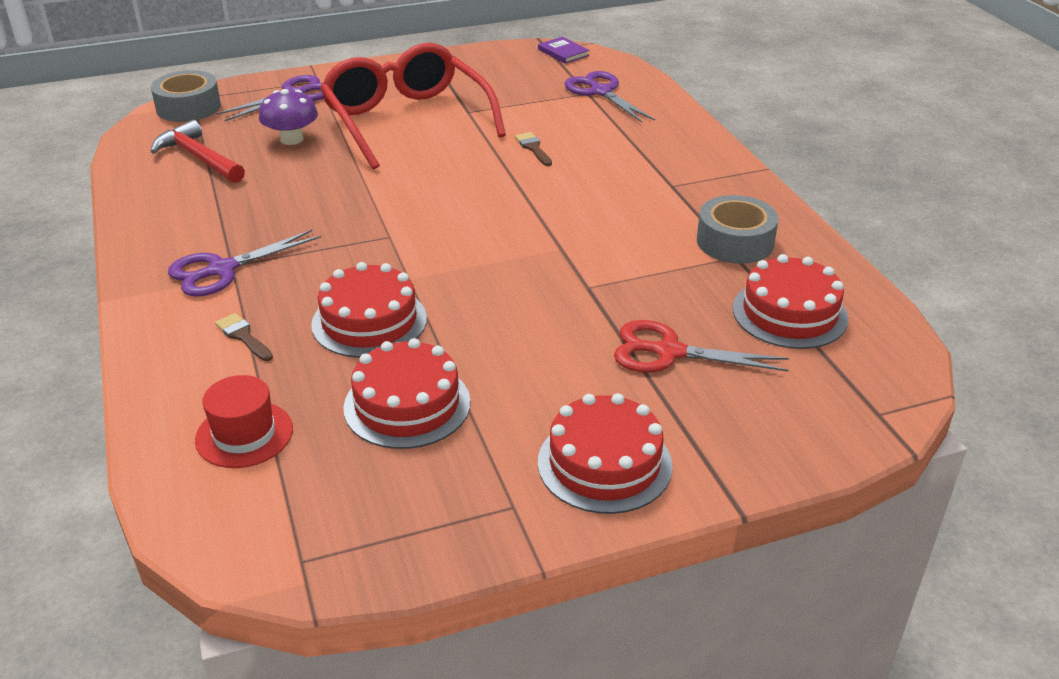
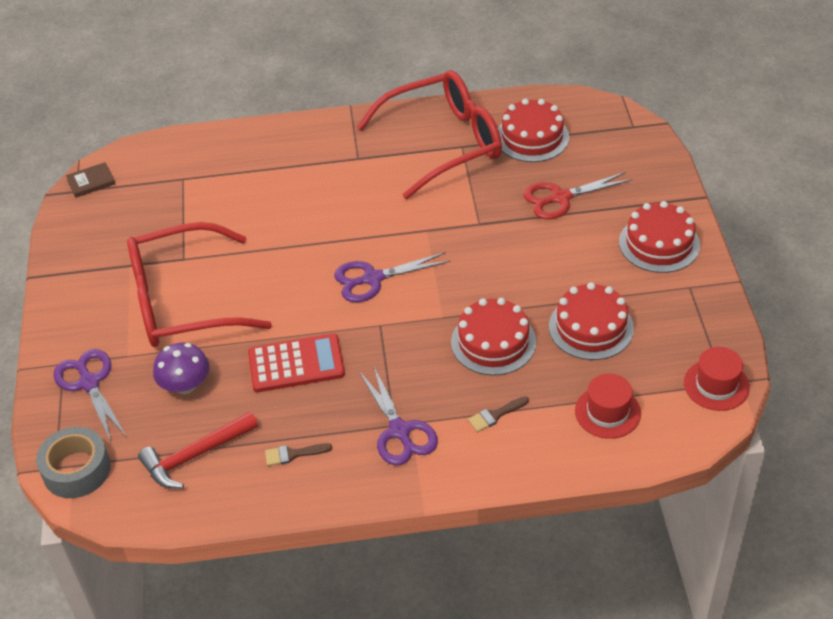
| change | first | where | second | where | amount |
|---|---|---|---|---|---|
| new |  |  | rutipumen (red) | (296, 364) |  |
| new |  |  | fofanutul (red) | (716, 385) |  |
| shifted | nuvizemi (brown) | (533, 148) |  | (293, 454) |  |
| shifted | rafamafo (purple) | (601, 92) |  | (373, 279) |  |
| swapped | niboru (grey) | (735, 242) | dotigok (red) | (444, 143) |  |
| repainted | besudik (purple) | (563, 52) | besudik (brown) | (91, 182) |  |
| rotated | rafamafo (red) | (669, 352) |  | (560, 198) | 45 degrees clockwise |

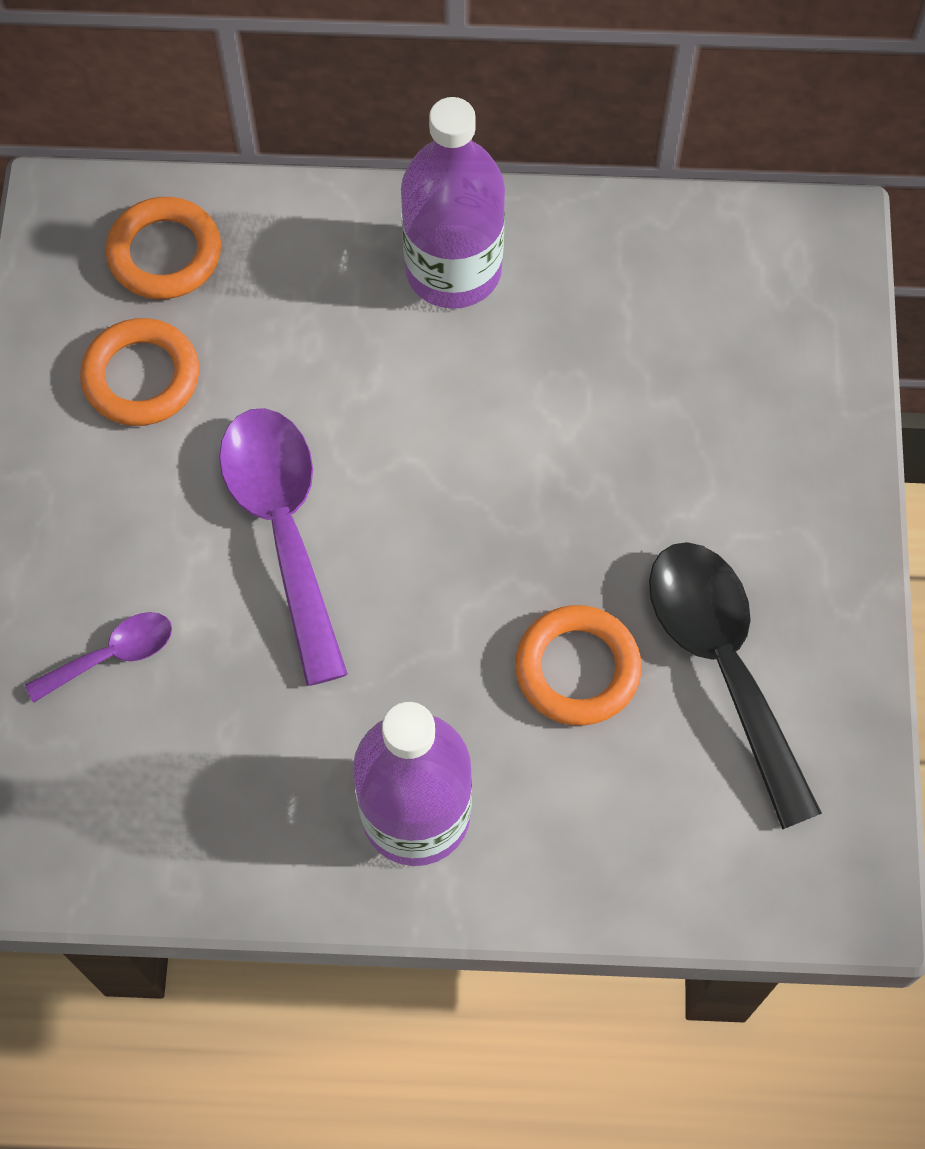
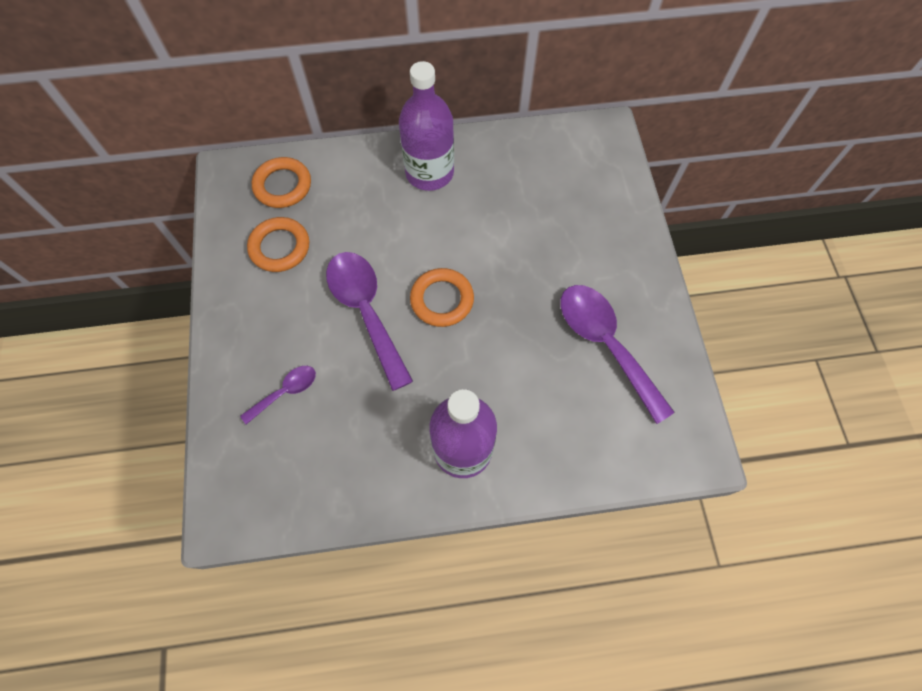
| change | first | where | second | where | amount |
|---|---|---|---|---|---|
| shifted | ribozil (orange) | (577, 669) |  | (442, 300) |  |
| repainted | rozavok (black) | (724, 666) | rozavok (purple) | (606, 344) |  |

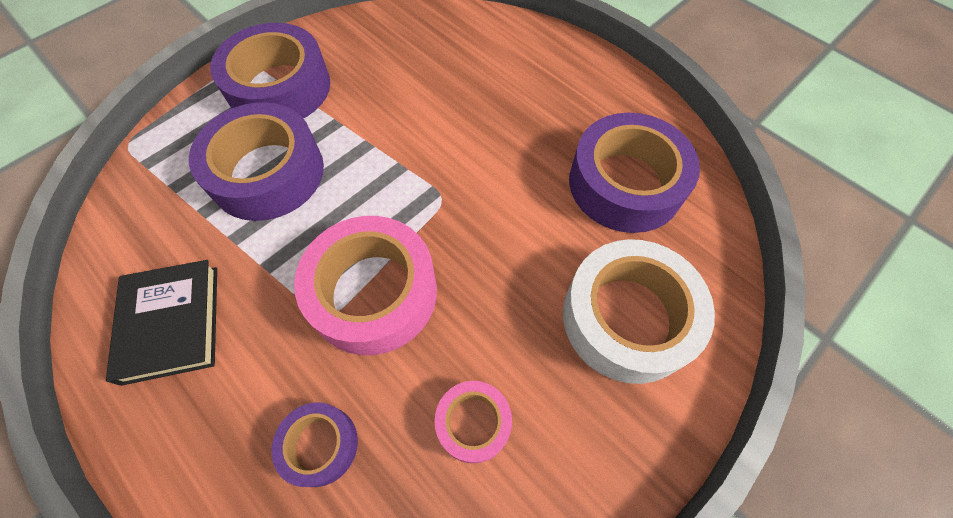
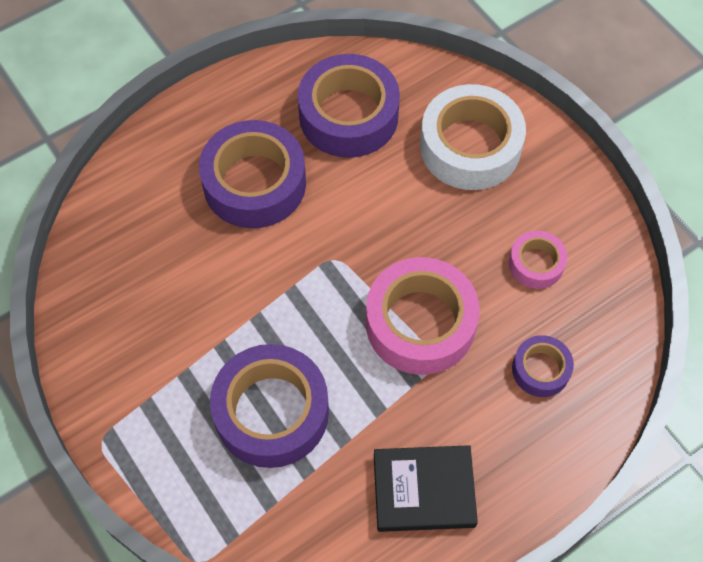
| change | first | where | second | where | amount |
|---|---|---|---|---|---|
| shifted | niboru (purple) | (279, 87) |  | (254, 183) |  |

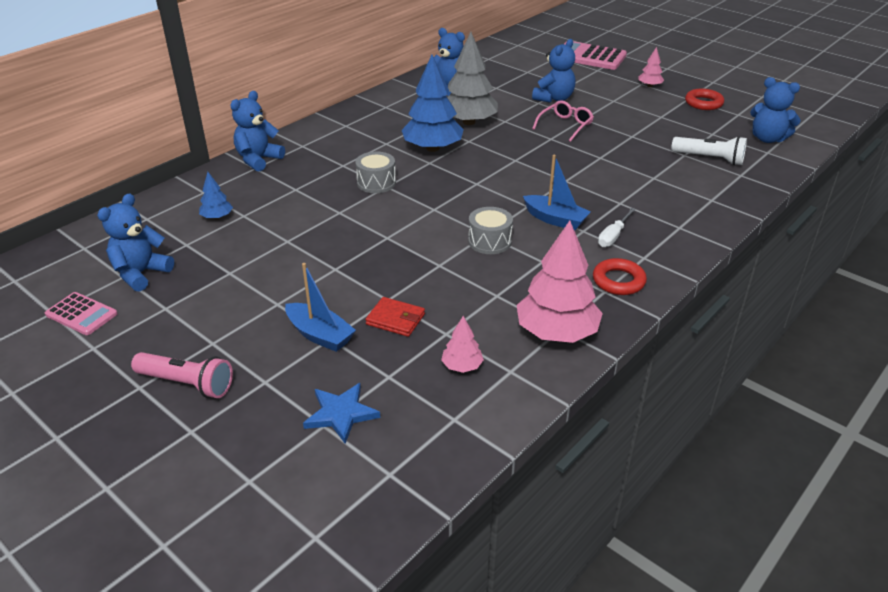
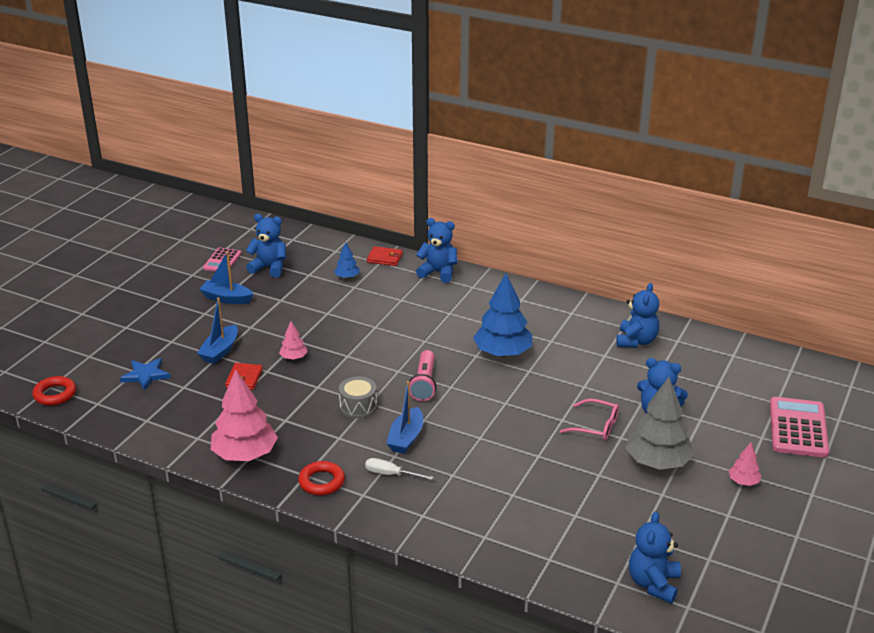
| change | first | where | second | where | amount |
|---|---|---|---|---|---|
| gone | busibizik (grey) | (376, 183) |  |  |  |
| gone | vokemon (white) | (709, 159) |  |  |  |
| new |  |  | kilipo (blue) | (226, 298) |  |
| new |  |  | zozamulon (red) | (385, 258) |  |
| shifted | vokemon (pink) | (187, 384) |  | (424, 384) |  |
| shifted | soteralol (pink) | (462, 366) |  | (293, 357) |  |
| shifted | soteralol (grey) | (469, 122) |  | (657, 462) |  |
| shifted | ribozil (red) | (703, 103) |  | (55, 394) |  |

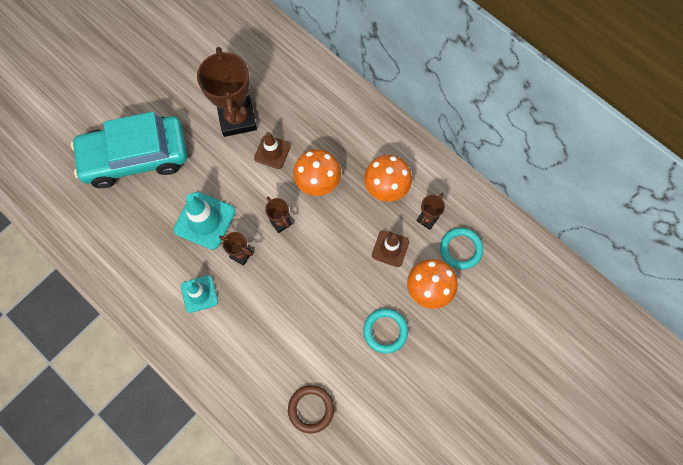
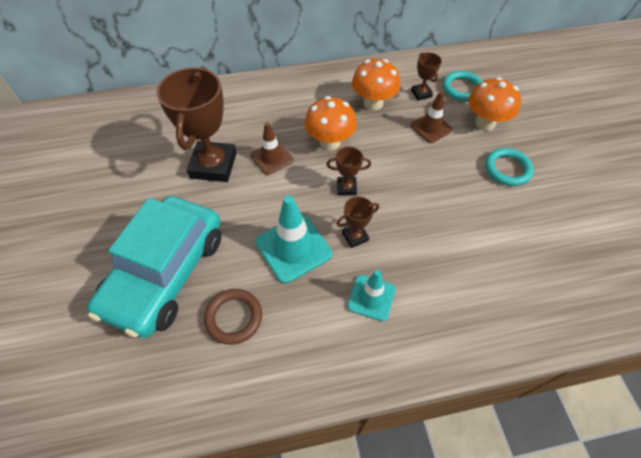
| change | first | where | second | where | amount |
|---|---|---|---|---|---|
| shifted | ribozil (brown) | (311, 409) |  | (234, 317) |  |
| rotated | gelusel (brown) | (237, 118) |  | (213, 165) | 75 degrees clockwise |

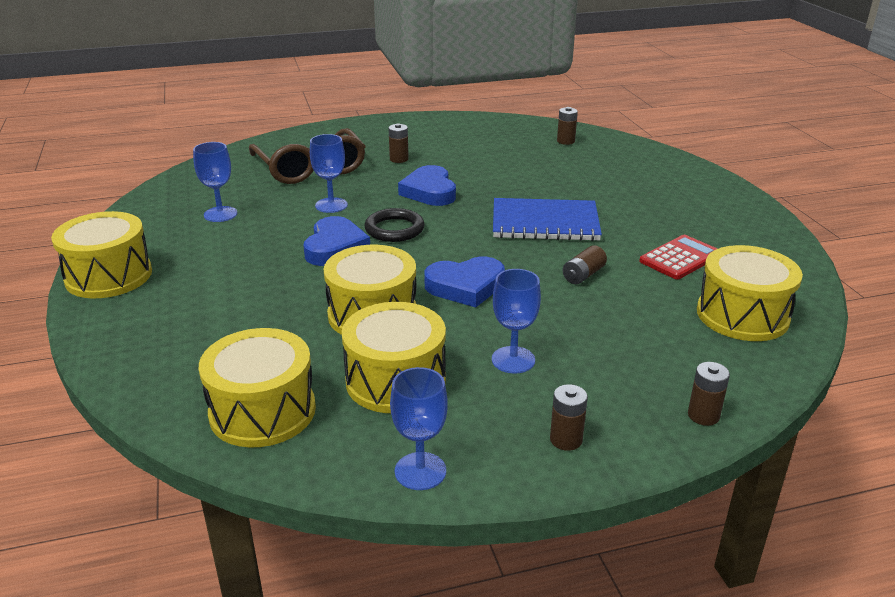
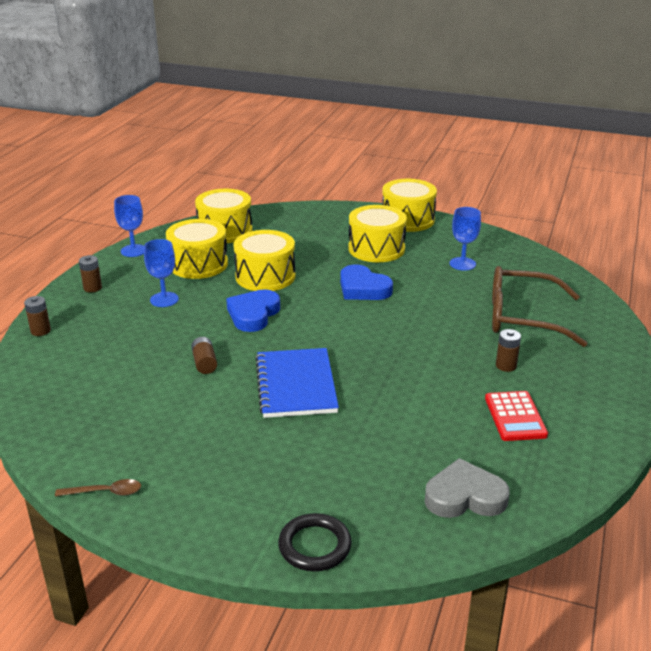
| change | first | where | second | where | amount |
|---|---|---|---|---|---|
| gone | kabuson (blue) | (331, 205) |  |  |  |
| gone | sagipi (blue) | (429, 191) |  |  |  |
| new |  |  | rozavok (brown) | (105, 492) |  |
| shifted | ribozil (black) | (394, 229) |  | (314, 546) |  |
| shifted | rutipumen (red) | (680, 258) |  | (515, 417) |  |
| shifted | busibizik (yellow) | (742, 315) |  | (376, 249) |  |
| swapped | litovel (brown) | (565, 141) | sagipi (grey) | (465, 496) |  |
| rotated | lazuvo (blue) | (545, 223) |  | (296, 385) | 45 degrees counterclockwise |

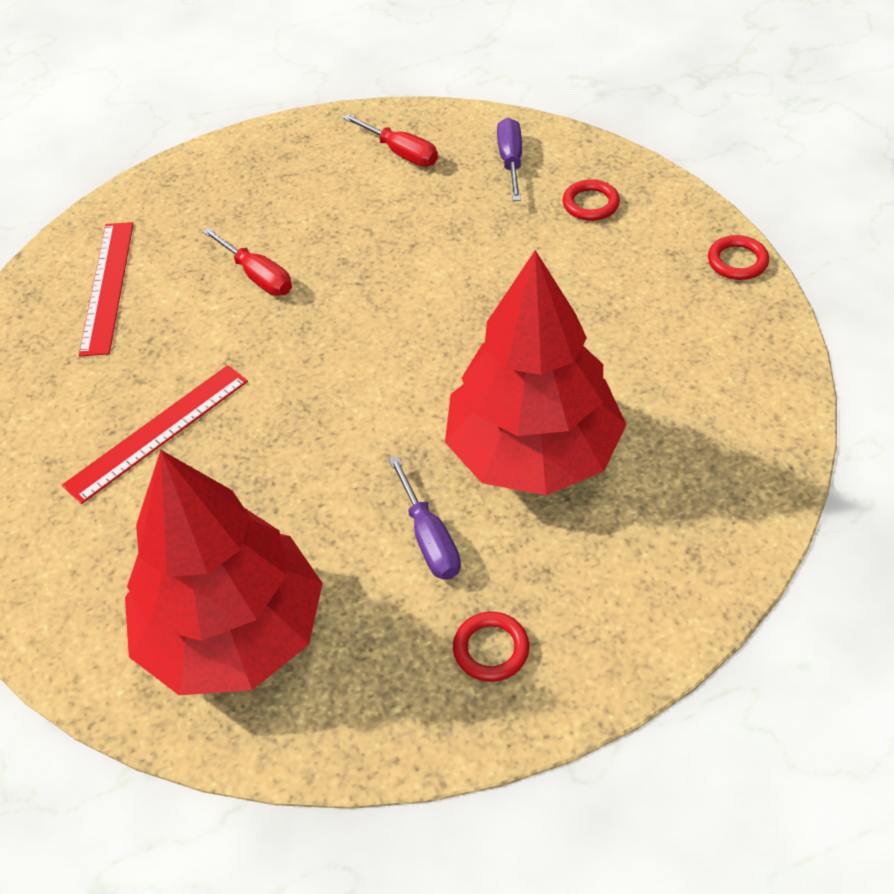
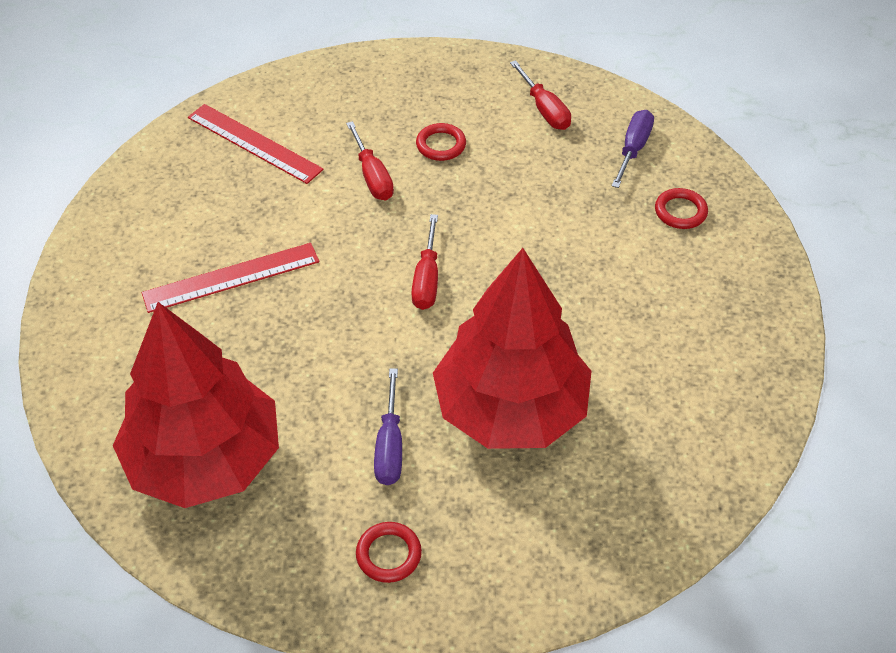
| change | first | where | second | where | amount |
|---|---|---|---|---|---|
| new |  |  | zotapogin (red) | (427, 278) |  |
| shifted | ribozil (red) | (737, 261) |  | (441, 145) |  |
| rotated | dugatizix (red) | (107, 286) |  | (254, 143) | 75 degrees counterclockwise |

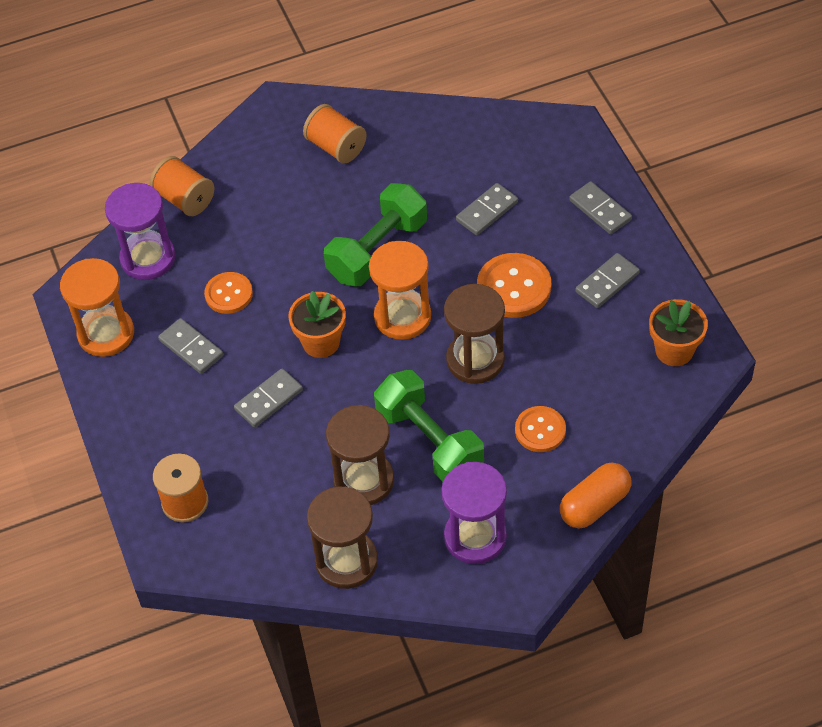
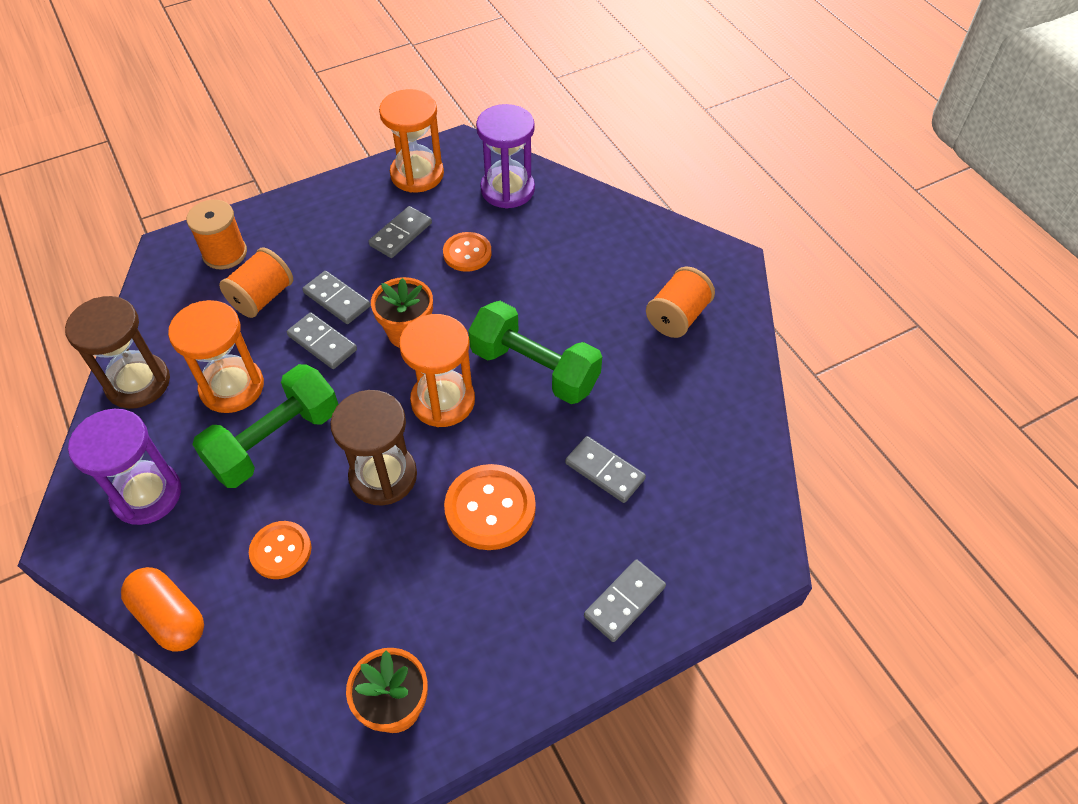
| change | first | where | second | where | amount |
|---|---|---|---|---|---|
| shifted | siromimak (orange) | (185, 199) |  | (262, 297) |  |
| shifted | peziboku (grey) | (607, 282) |  | (322, 343) |  |
| repainted | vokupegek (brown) | (363, 480) | vokupegek (orange) | (232, 387) |  |

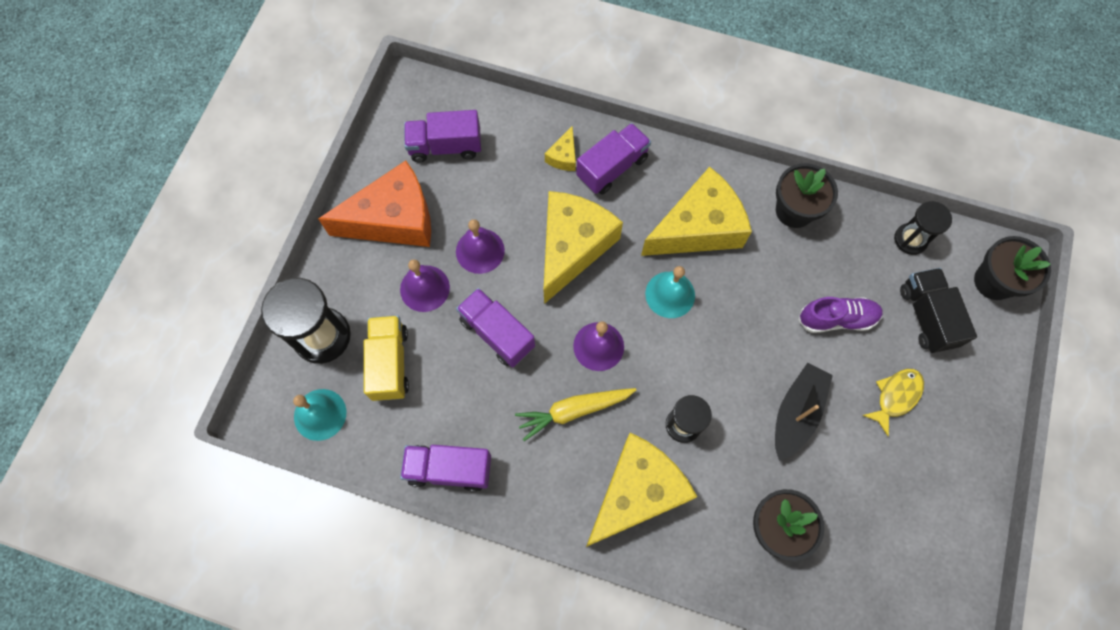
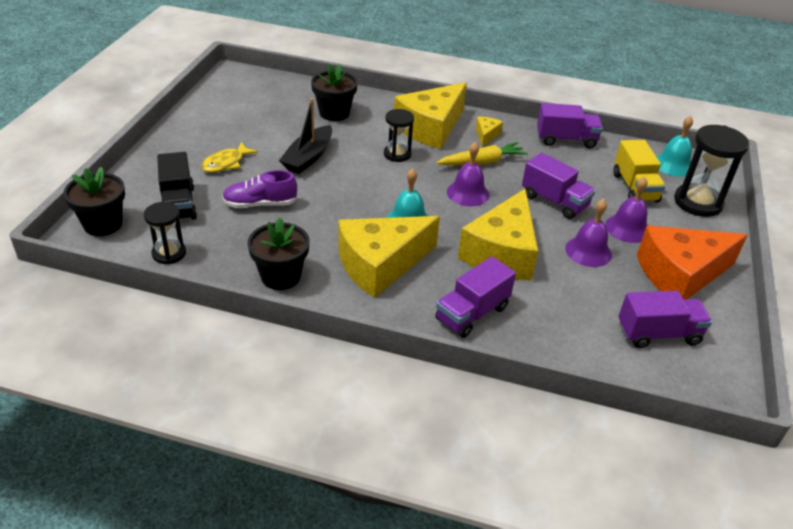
| change | first | where | second | where | amount |
|---|---|---|---|---|---|
| shifted | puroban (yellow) | (563, 156) |  | (486, 135) |  |

